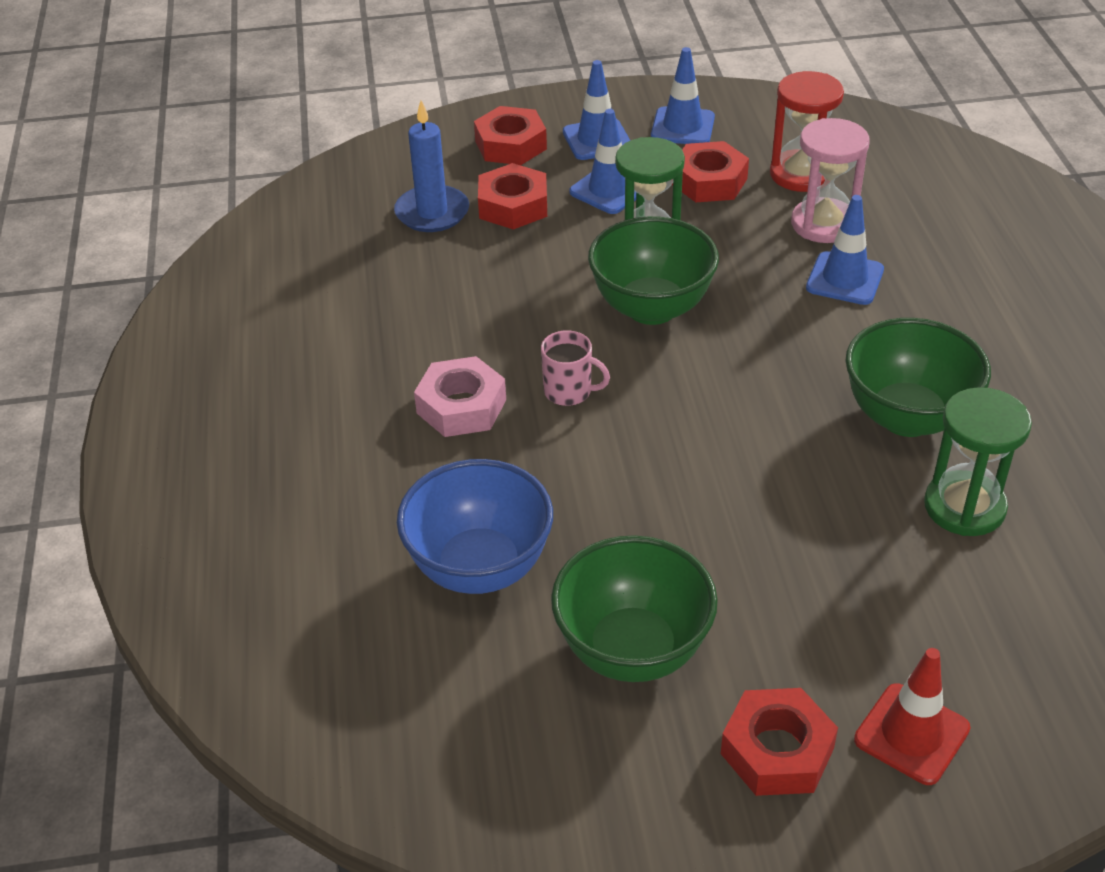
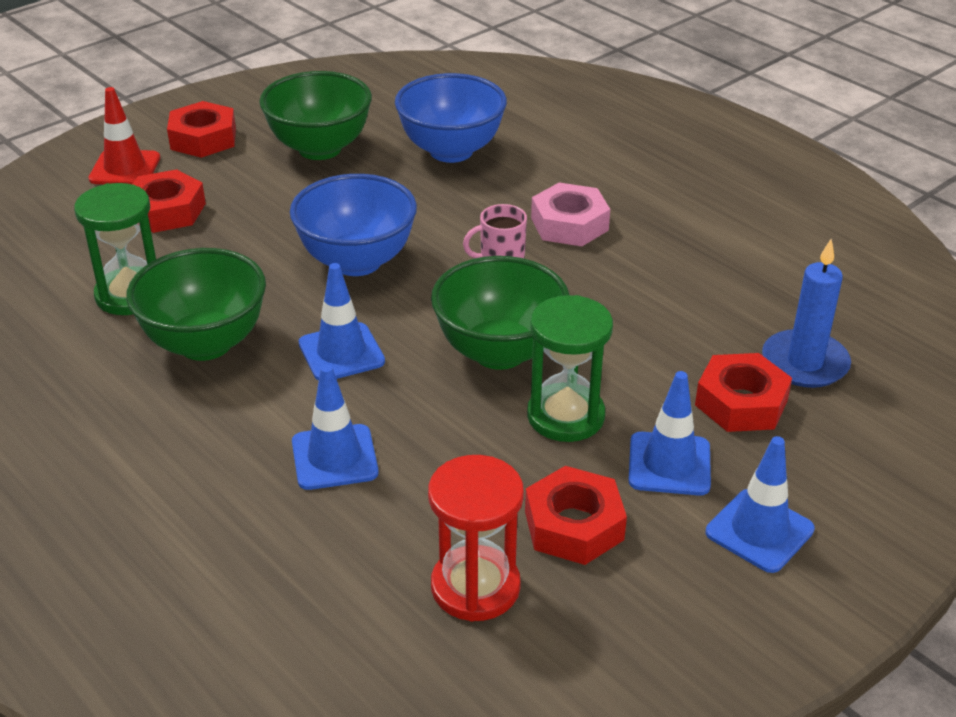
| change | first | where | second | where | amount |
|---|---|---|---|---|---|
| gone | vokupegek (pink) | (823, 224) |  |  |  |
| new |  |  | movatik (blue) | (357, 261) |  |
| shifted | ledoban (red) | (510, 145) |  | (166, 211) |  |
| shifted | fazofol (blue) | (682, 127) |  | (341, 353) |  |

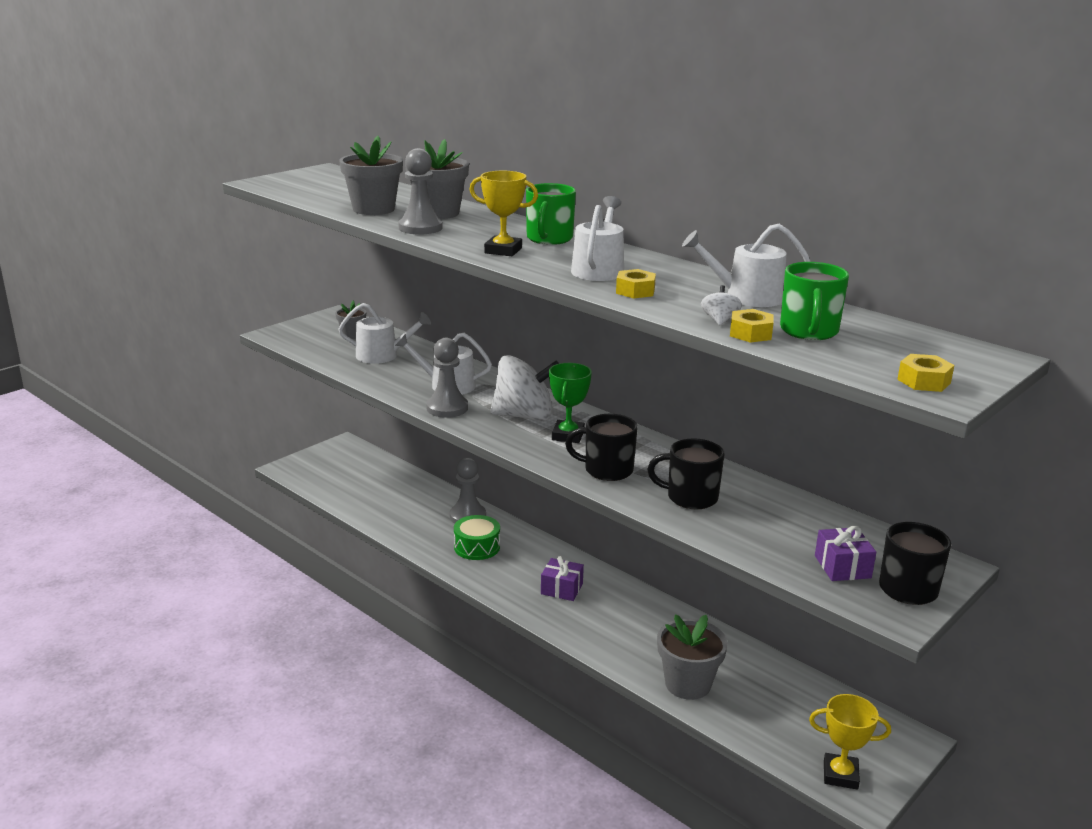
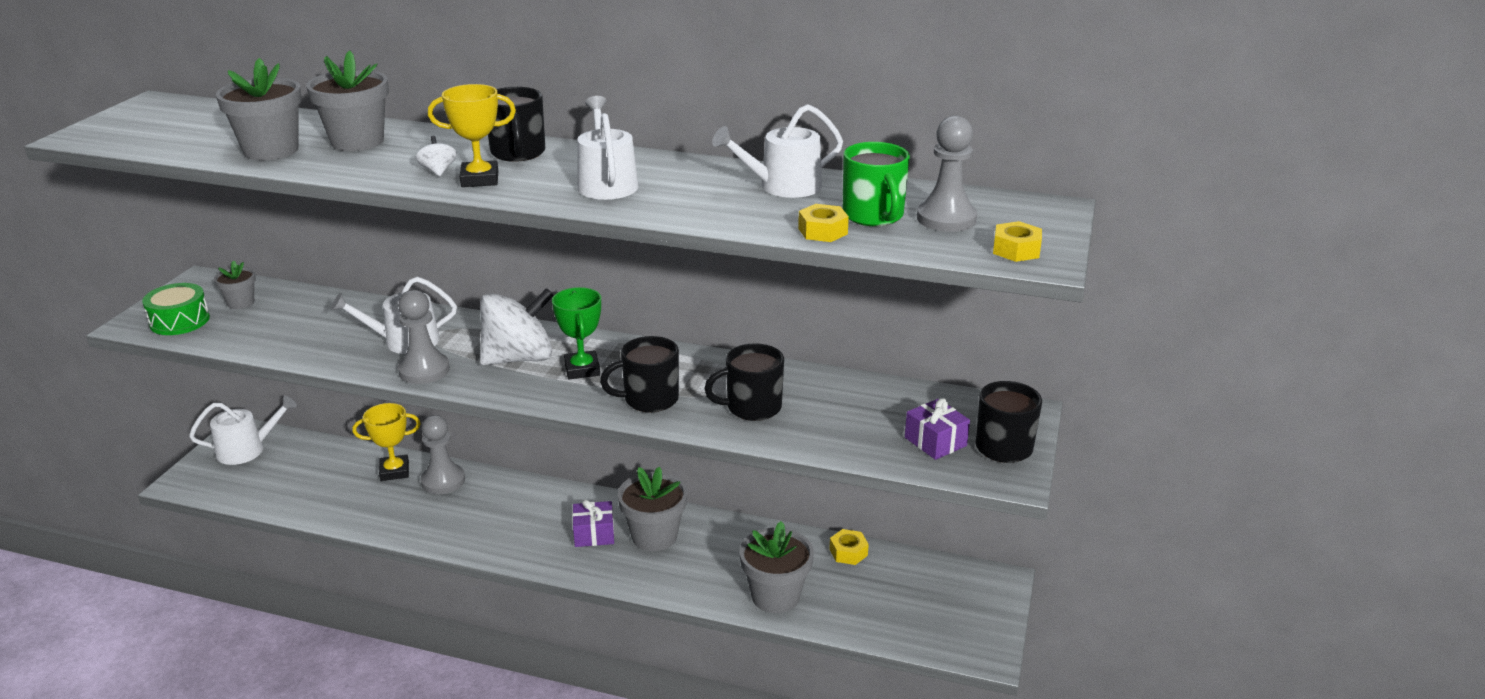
| change | first | where | second | where | amount |
|---|---|---|---|---|---|
| new |  |  | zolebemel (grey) | (654, 536) |  |
| shifted | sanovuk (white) | (382, 355) |  | (247, 449) |  |
| shifted | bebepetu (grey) | (420, 228) |  | (946, 219) |  |
| shifted | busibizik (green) | (477, 547) |  | (179, 321) |  |
| shifted | ledoban (yellow) | (635, 291) |  | (848, 552) |  |
| shifted | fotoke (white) | (719, 320) |  | (438, 171) |  |
| shifted | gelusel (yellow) | (840, 775) |  | (394, 471) |  |
| repainted | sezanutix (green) | (549, 239) | sezanutix (black) | (518, 153) |  |

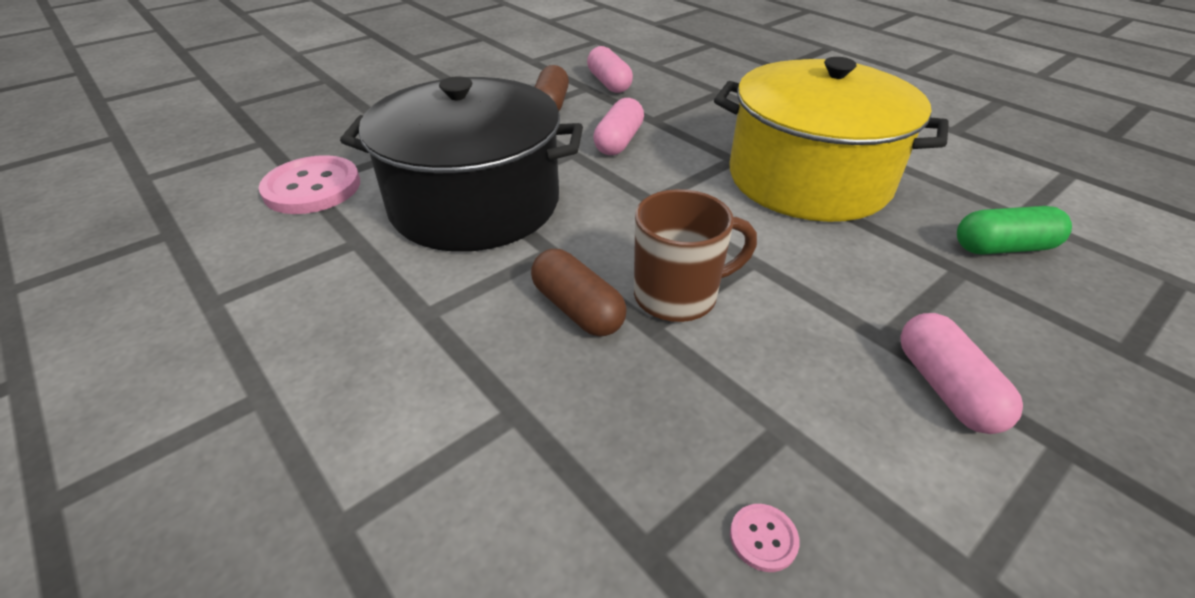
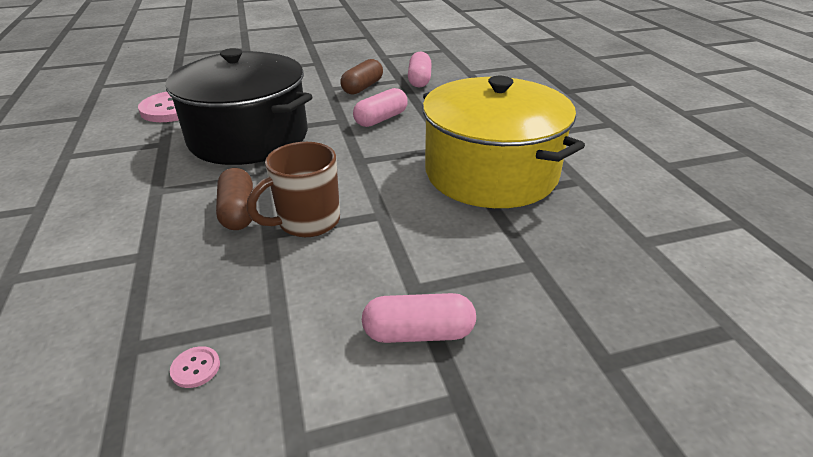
| change | first | where | second | where | amount |
|---|---|---|---|---|---|
| gone | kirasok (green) | (1003, 248) |  |  |  |
| rotated | sezanutix (brown) | (678, 296) |  | (307, 222) | 135 degrees clockwise |
| rotated | kirasok (pink) | (945, 388) |  | (418, 333) | 75 degrees clockwise |

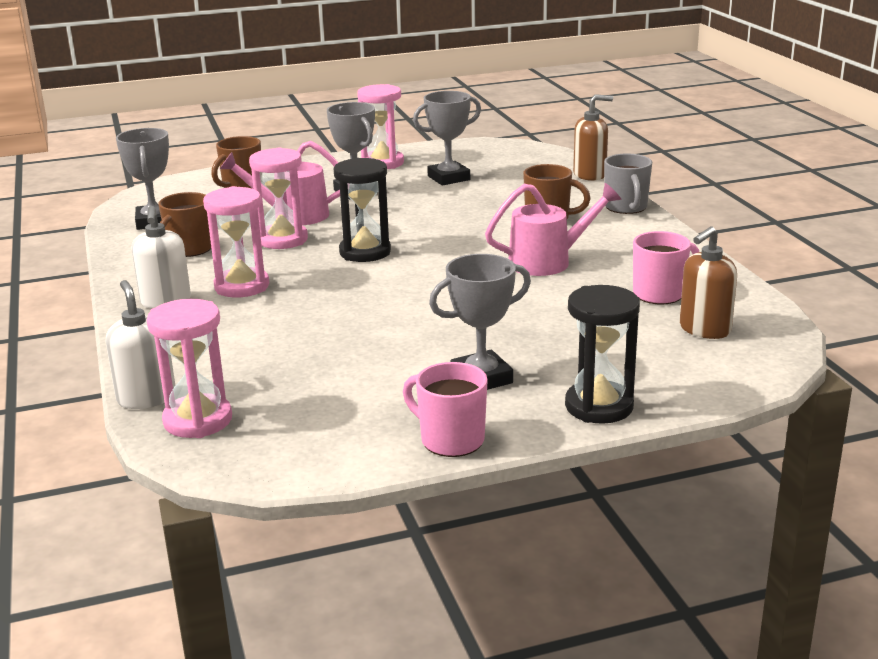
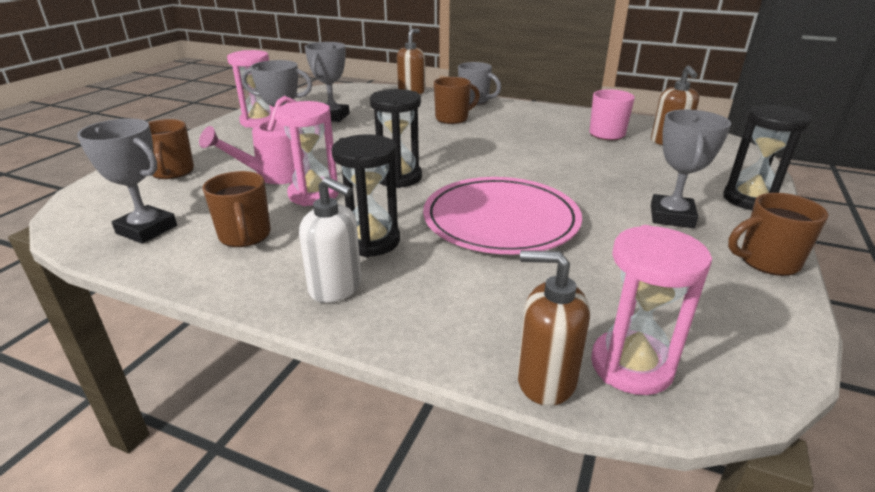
| change | first | where | second | where | amount |
|---|---|---|---|---|---|
| gone | sanovuk (pink) | (548, 261) |  |  |  |
| new |  |  | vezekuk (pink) | (501, 220) |  |
| repainted | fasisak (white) | (146, 398) | fasisak (brown) | (545, 380) |  |
| repainted | vokupegek (pink) | (242, 286) | vokupegek (black) | (371, 241) |  |
| repainted | sezanutix (pink) | (450, 440) | sezanutix (brown) | (767, 261) |  |

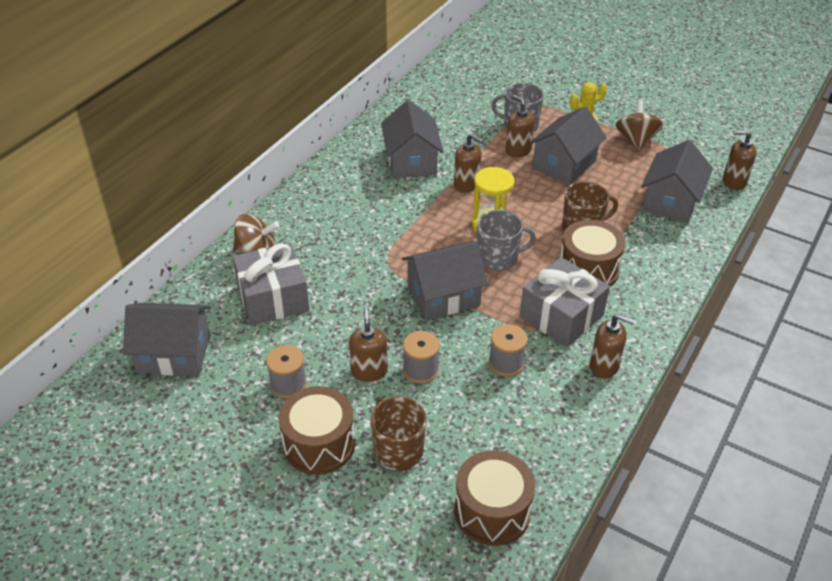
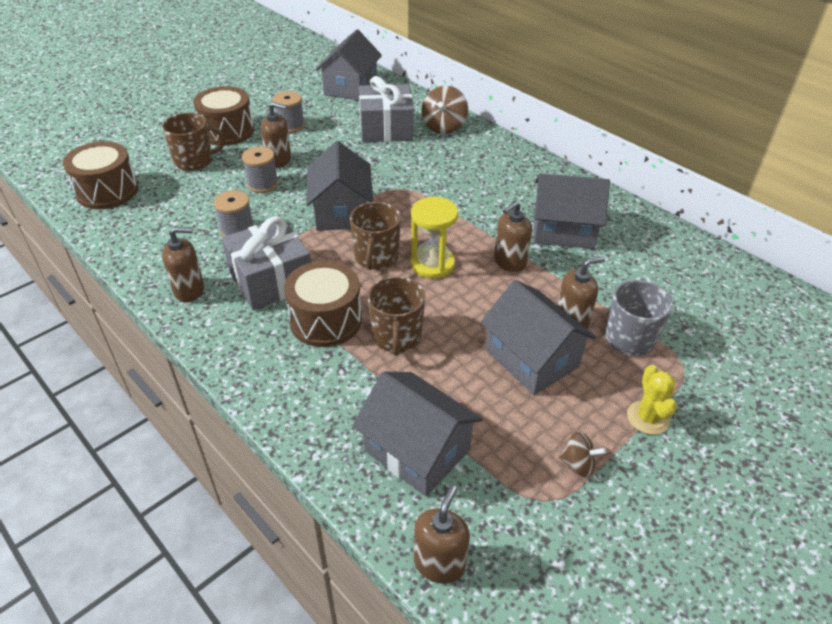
| change | first | where | second | where | amount |
|---|---|---|---|---|---|
| repainted | sezanutix (grey) | (498, 258) | sezanutix (brown) | (376, 257) |  |
| rotated | fasisak (brown) | (604, 366) |  | (189, 290) | 135 degrees counterclockwise |
| scaled | fotoke (brown) | (636, 141) |  | (578, 464) | x0.58 |

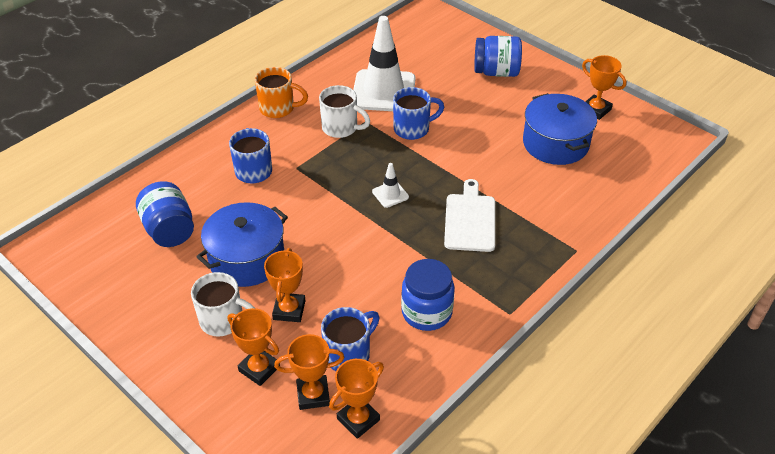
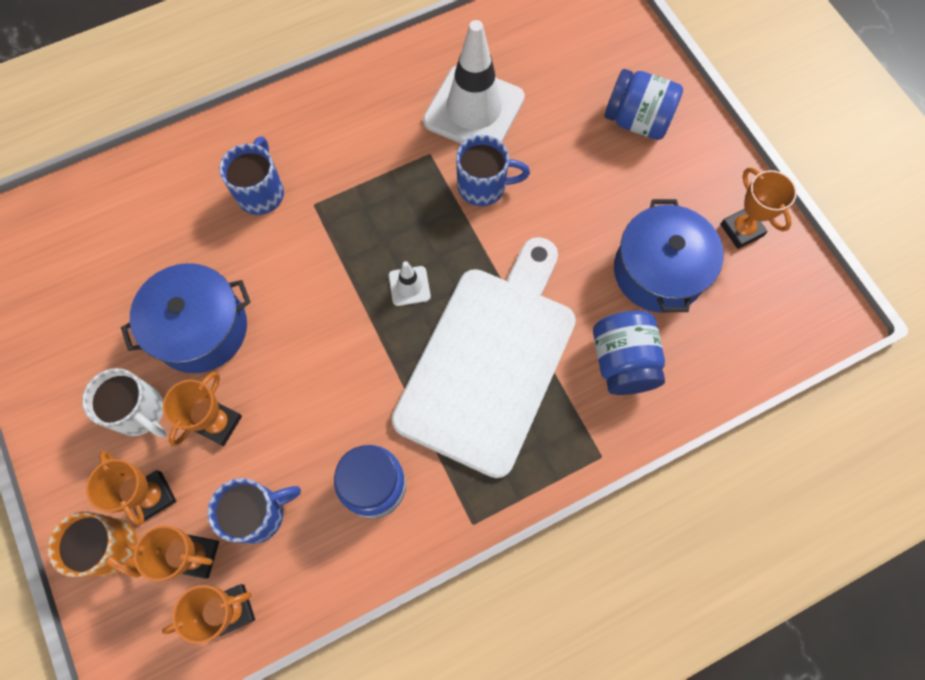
| change | first | where | second | where | amount |
|---|---|---|---|---|---|
| gone | sezanutix (white) | (341, 128) |  |  |  |
| shifted | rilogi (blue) | (169, 230) |  | (622, 361) |  |
| shifted | sezanutix (orange) | (278, 108) |  | (113, 548) |  |
| scaled | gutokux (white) | (470, 220) |  | (489, 361) | x1.94 |

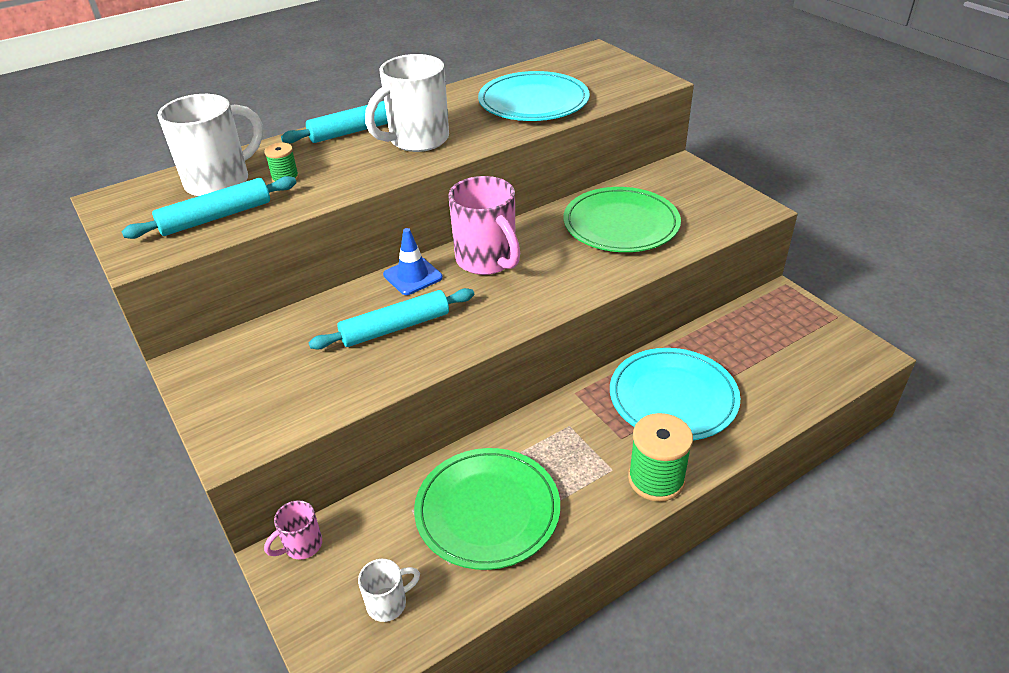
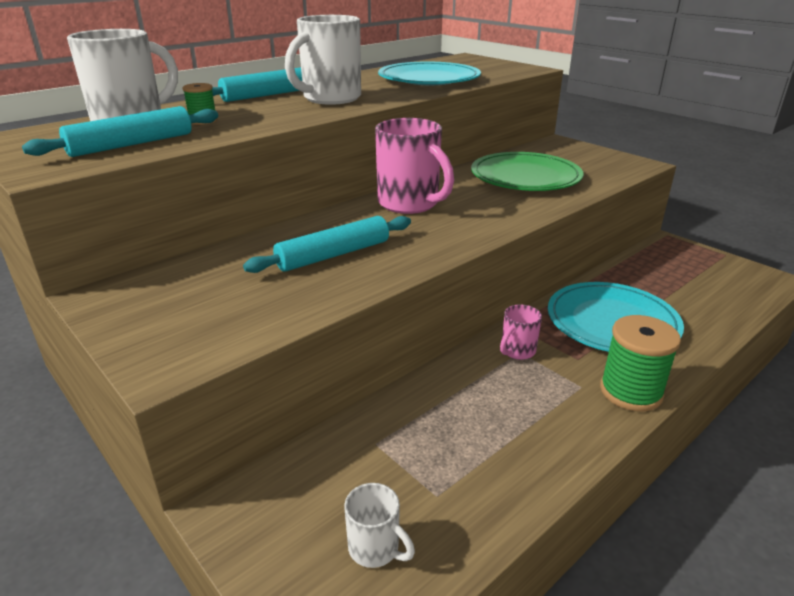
| change | first | where | second | where | amount |
|---|---|---|---|---|---|
| gone | fazofol (blue) | (413, 276) |  |  |  |
| gone | vezekuk (green) | (487, 510) |  |  |  |
| shifted | sezanutix (pink) | (302, 545) |  | (517, 351) |  |
| rotated | sezanutix (white) | (388, 603) |  | (375, 548) | 75 degrees clockwise |

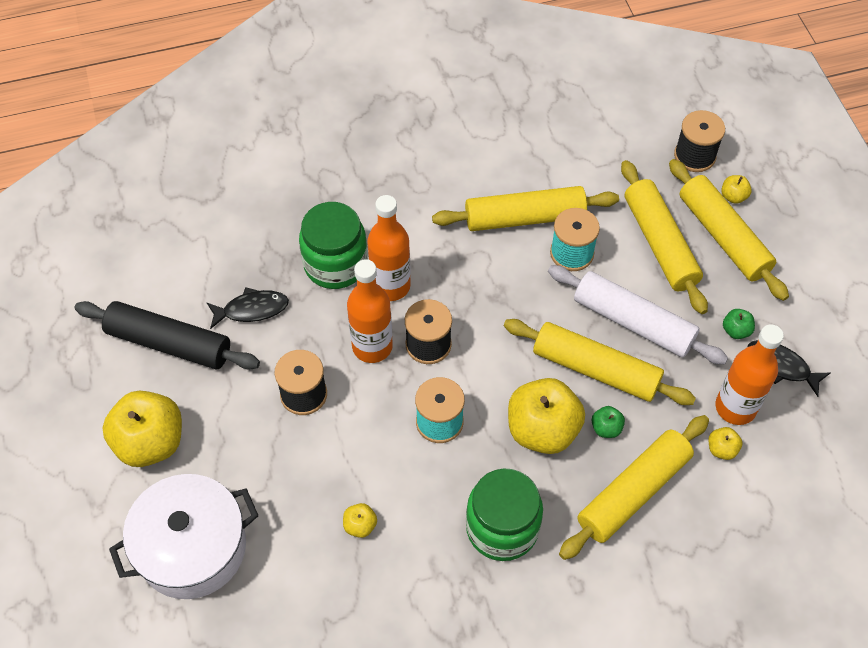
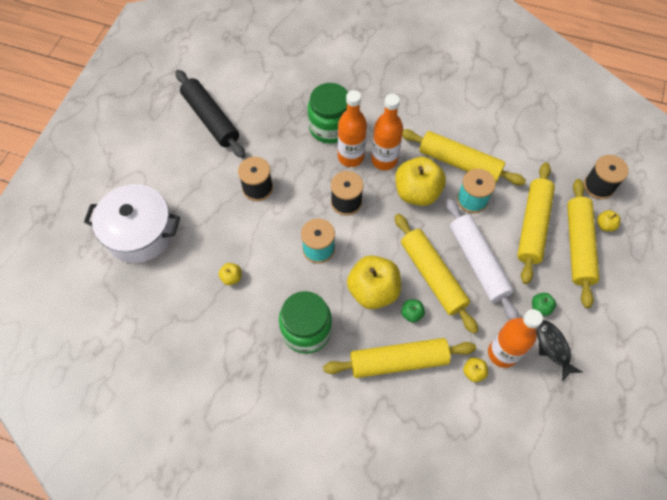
| change | first | where | second | where | amount |
|---|---|---|---|---|---|
| gone | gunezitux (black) | (252, 309) |  |  |  |
| shifted | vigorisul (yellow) | (150, 442) |  | (417, 192) |  |
| shifted | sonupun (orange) | (372, 347) |  | (384, 160) |  |

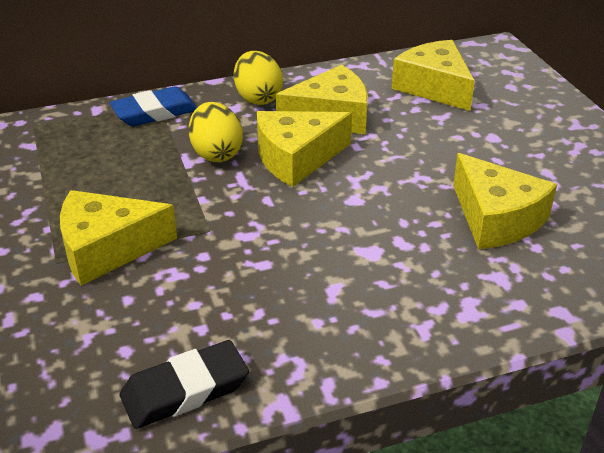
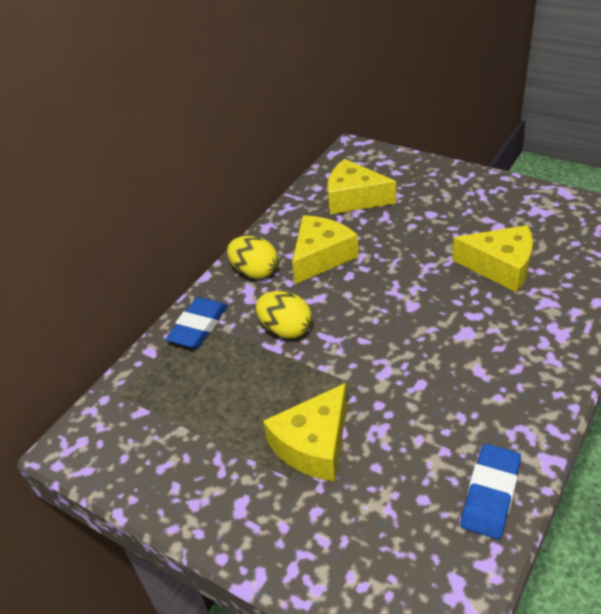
| change | first | where | second | where | amount |
|---|---|---|---|---|---|
| gone | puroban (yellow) | (296, 158) |  |  |  |
| repainted | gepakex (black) | (185, 390) | gepakex (blue) | (490, 494) |  |

